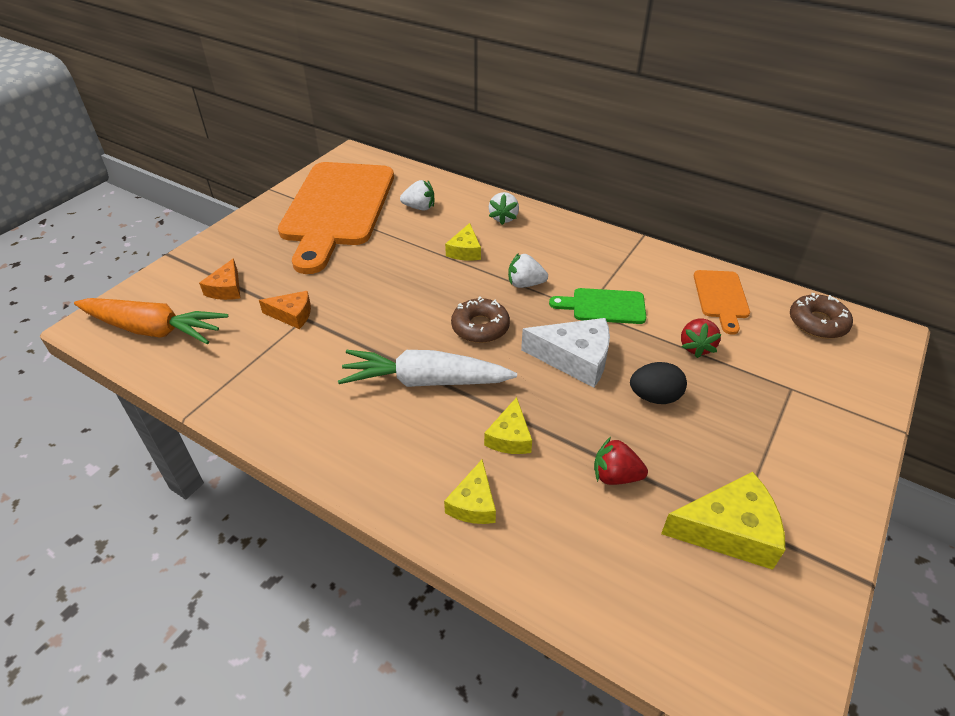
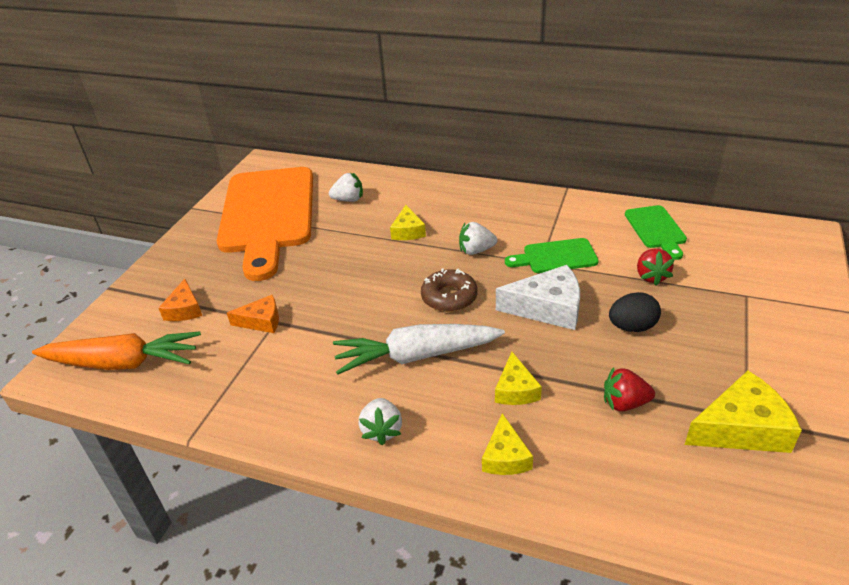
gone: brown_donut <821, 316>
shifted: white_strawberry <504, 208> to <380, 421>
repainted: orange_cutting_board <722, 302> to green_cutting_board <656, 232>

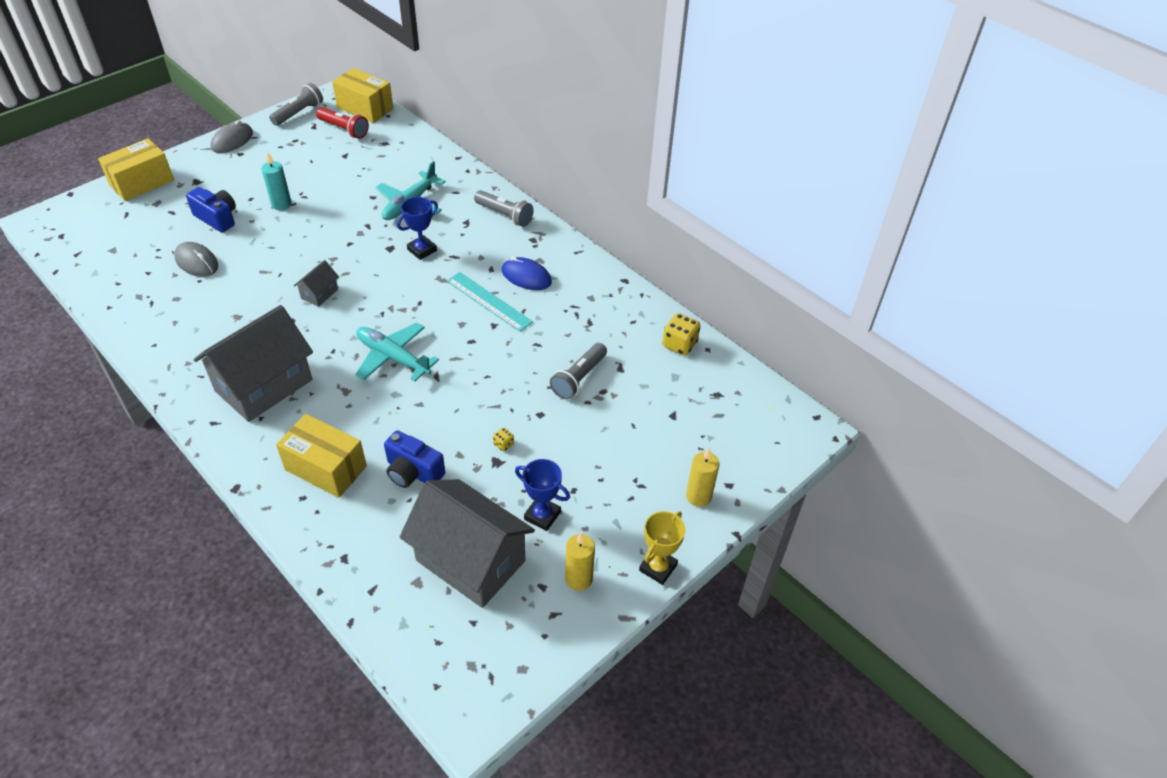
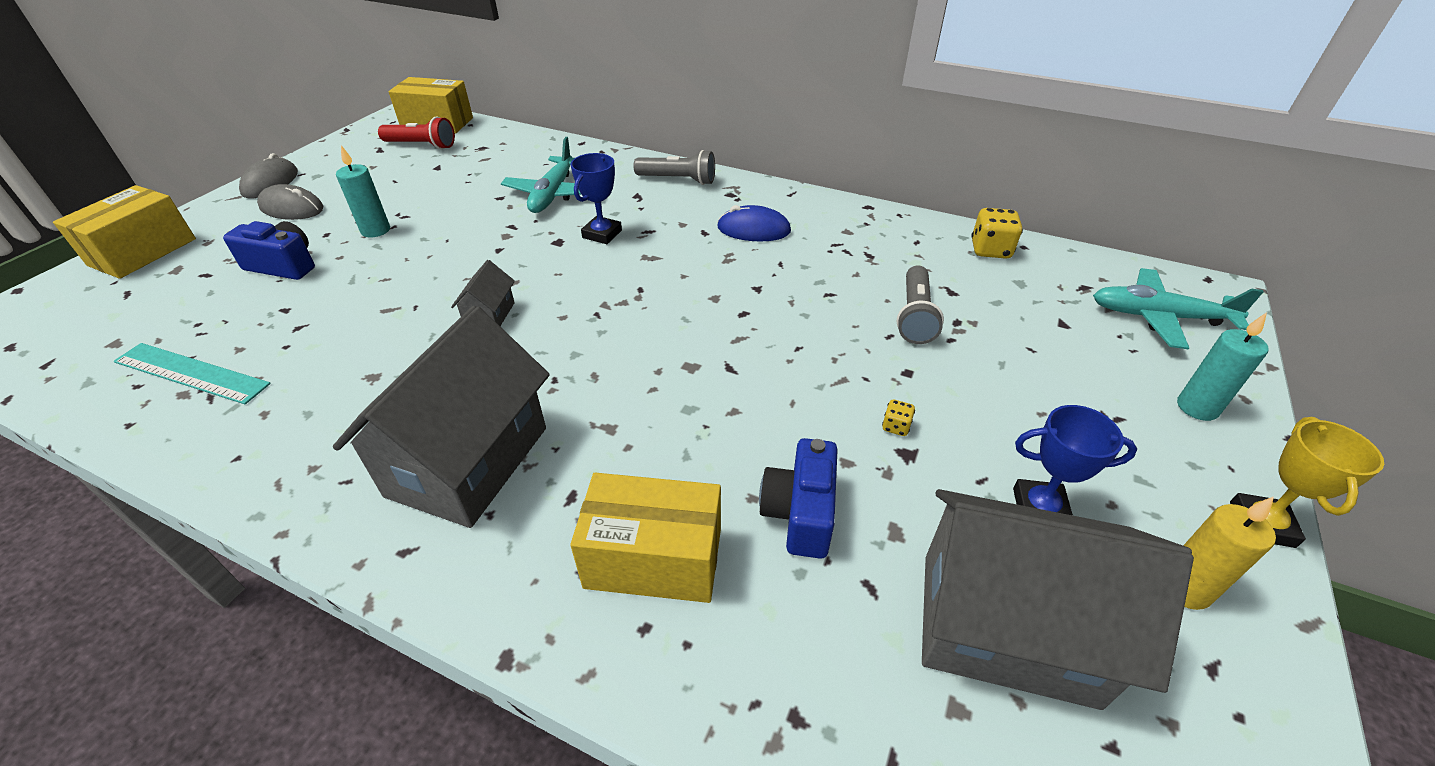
gone: grey_flashlight <296, 104>
shifted: grey_mouse <196, 259> to <290, 202>; turquoise_plane <397, 351> to <1178, 308>; turquoise_ruler <490, 302> to <192, 373>
repainted: yellow_candle <702, 477> to turquoise_candle <1222, 366>
rotated: blue_camera <414, 459> = <798, 498> 90 degrees clockwise

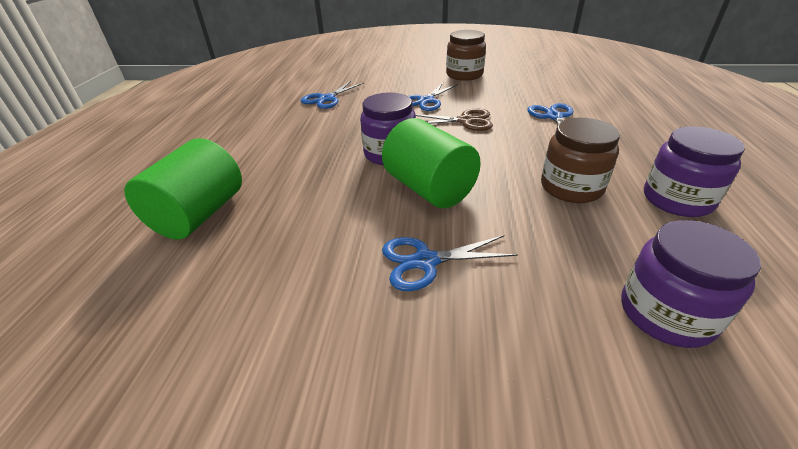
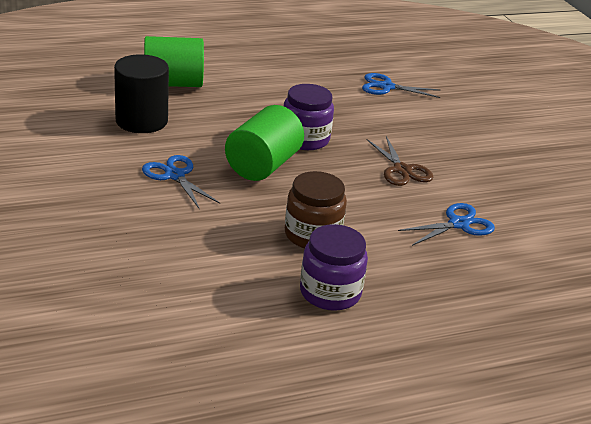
gone: blue_scissors <433, 96>; brown_jar <466, 55>; purple_jar <691, 284>
new: black_cylinder <141, 93>

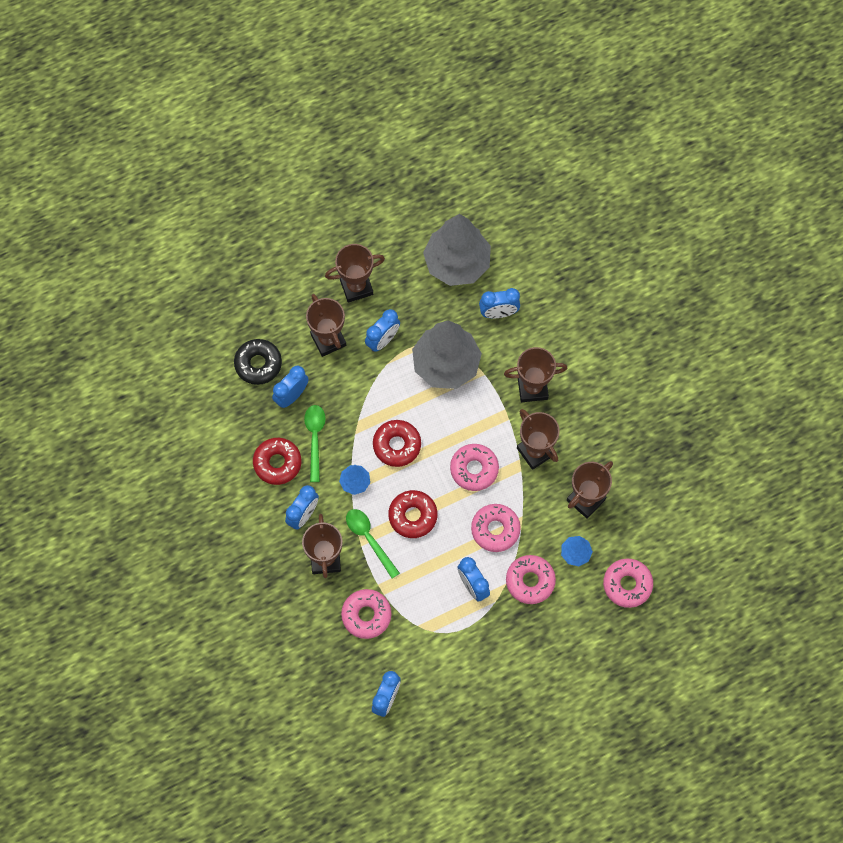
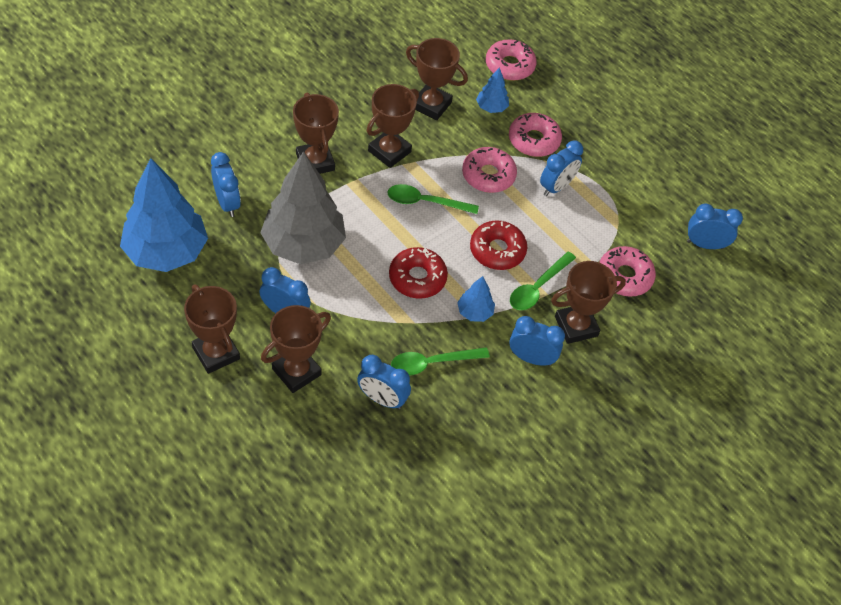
gone: black_donut <258, 362>; red_donut <277, 461>
swapped: pink_donut <474, 467> to green_spoon <433, 199>
repainted: grey_tree <457, 250> to blue_tree <164, 215>

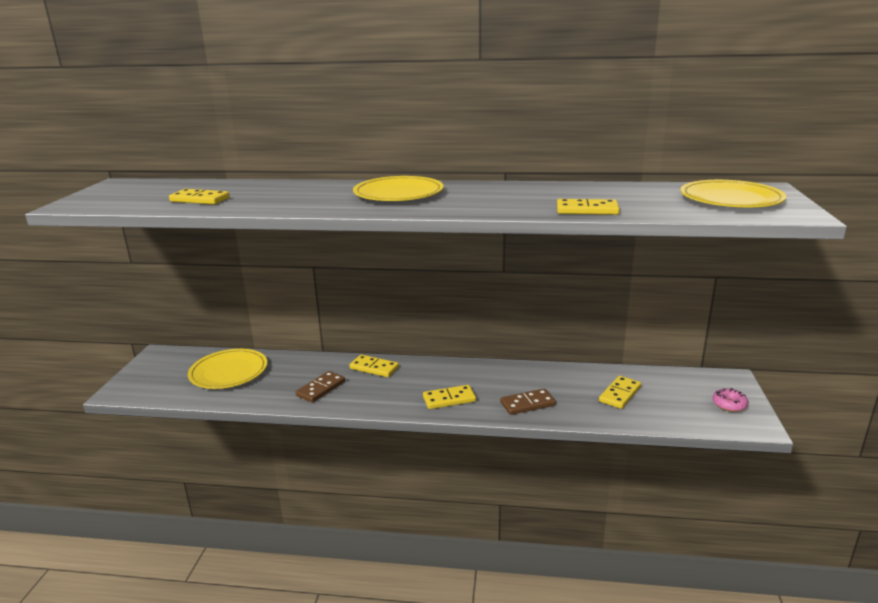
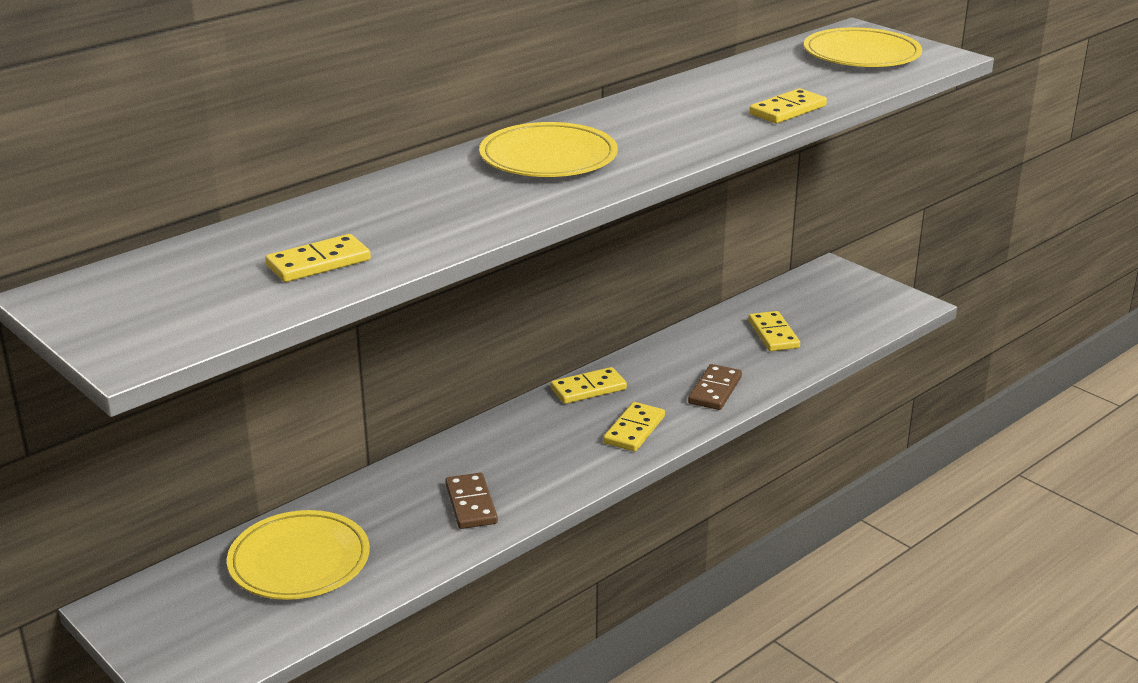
gone: pink_donut <730, 400>
shifted: yellow_domino <374, 365> to <588, 385>

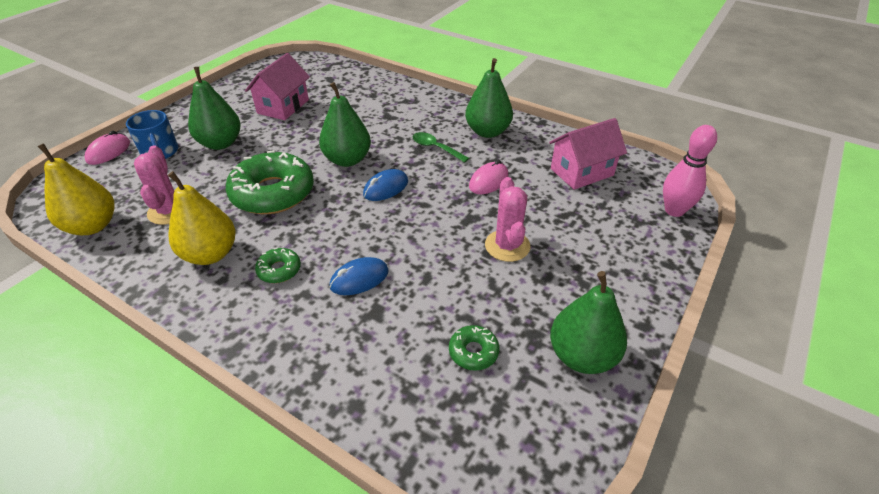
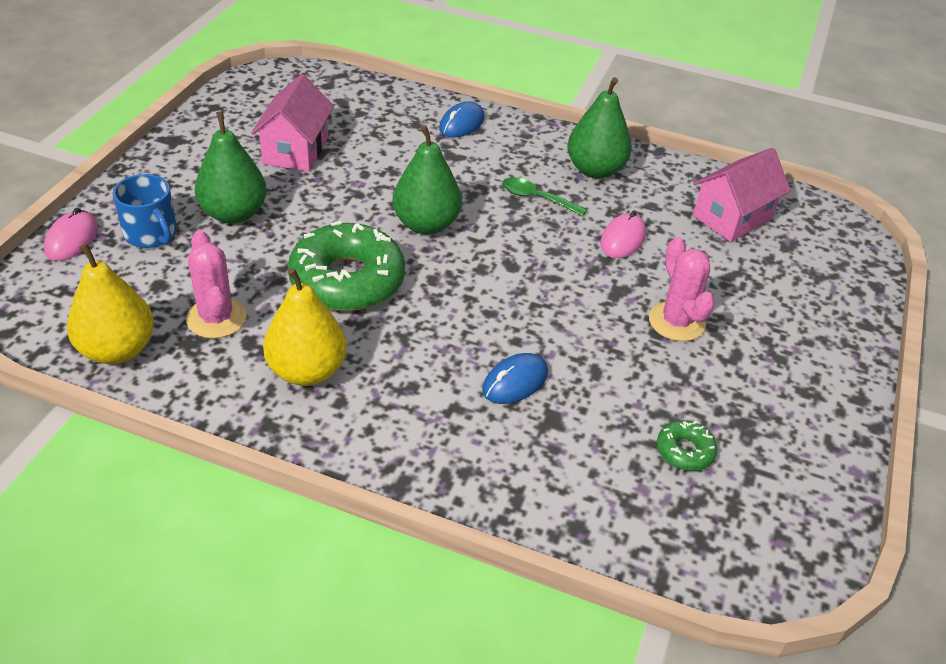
gone: green_donut <278, 265>; green_pear <588, 322>; pink_bowling_pin <690, 171>
shifted: blue_mouse <385, 185> to <462, 119>

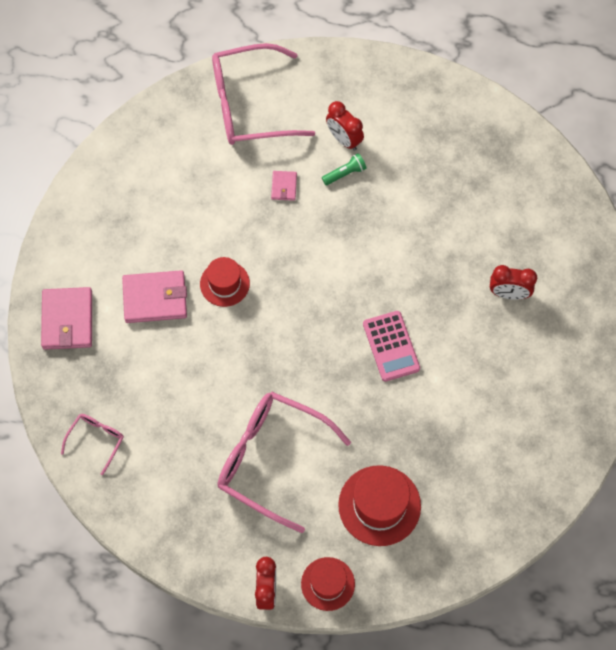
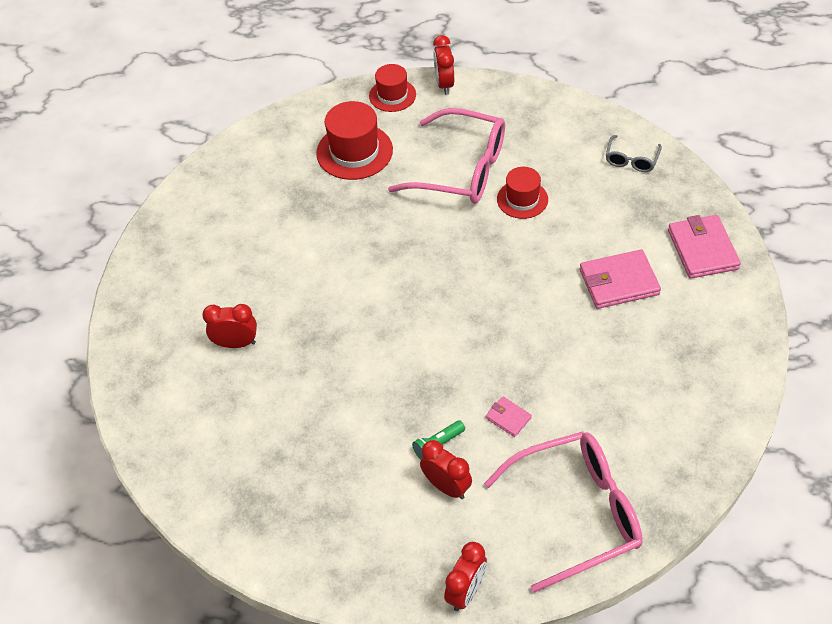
gone: pink_calculator <391, 346>
new: red_clock <465, 576>
shifted: red_hat <225, 282> to <522, 193>
repainted: pink_glasses <92, 444> to grey_glasses <634, 153>
rotated: pink_wallet <284, 186> = <509, 416> 45 degrees counterclockwise

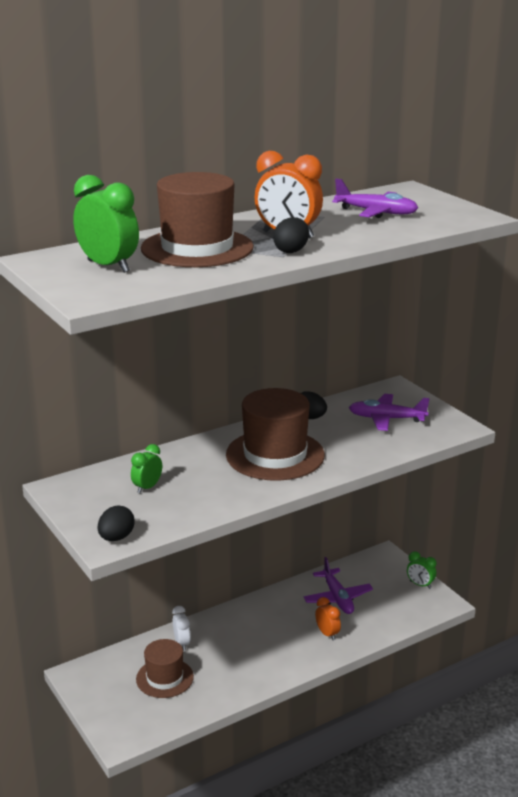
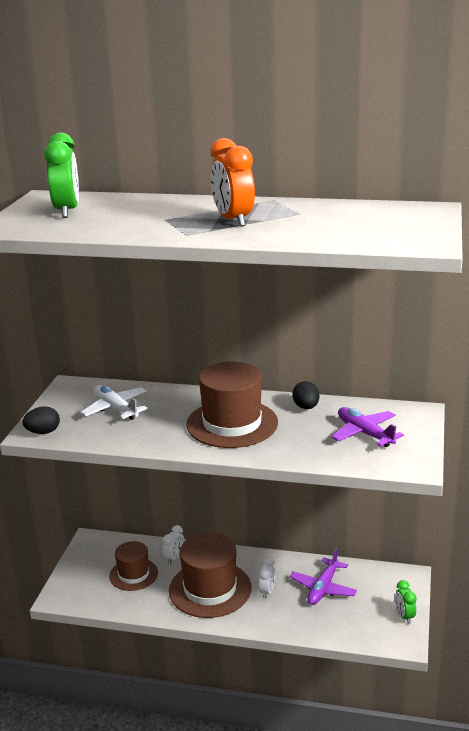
gone: black_egg <291, 235>; orange_clock <328, 619>; purple_plane <375, 198>
new: white_clock <267, 578>
shifted: brown_hat <197, 219> to <210, 575>
swapped: green_clock <146, 468> to white_plane <114, 402>

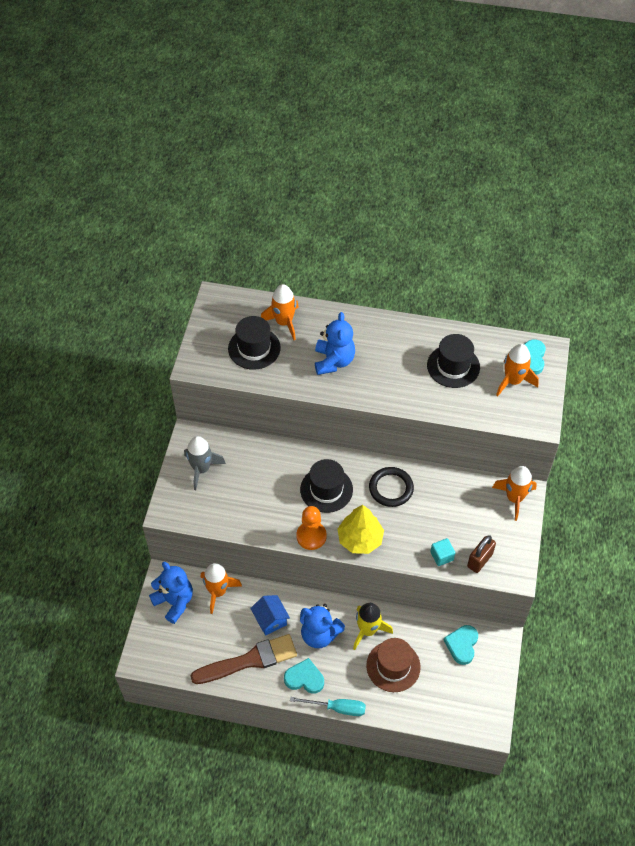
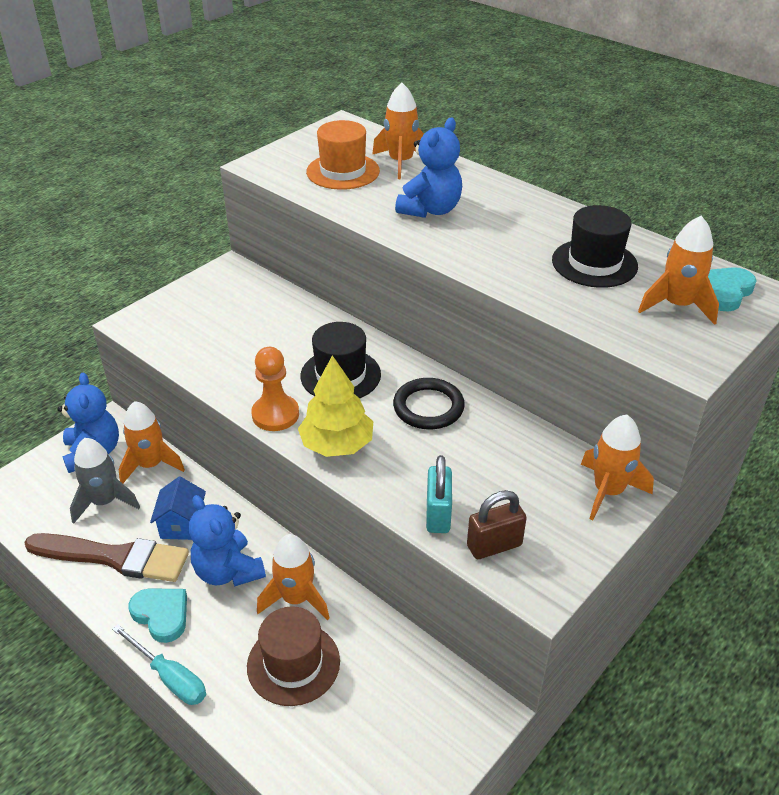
gone: turquoise_heart <460, 645>
shifted: grey_rocket <205, 463> to <105, 481>
swapped: turquoise_cube <442, 552> to turquoise_padlock <439, 494>
repainted: black_hat <254, 343> to orange_hat <343, 155>; yellow_rocket <373, 626> to orange_rocket <293, 577>

